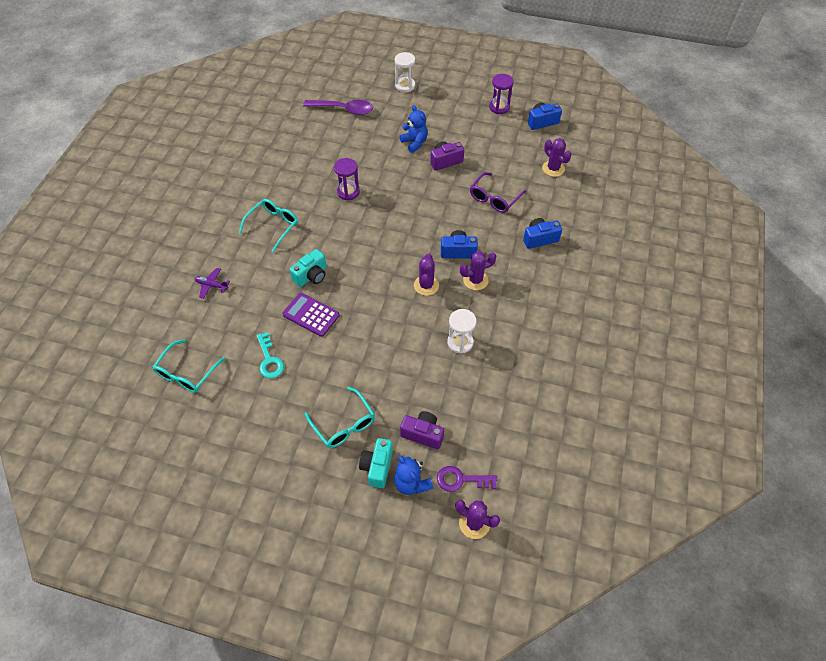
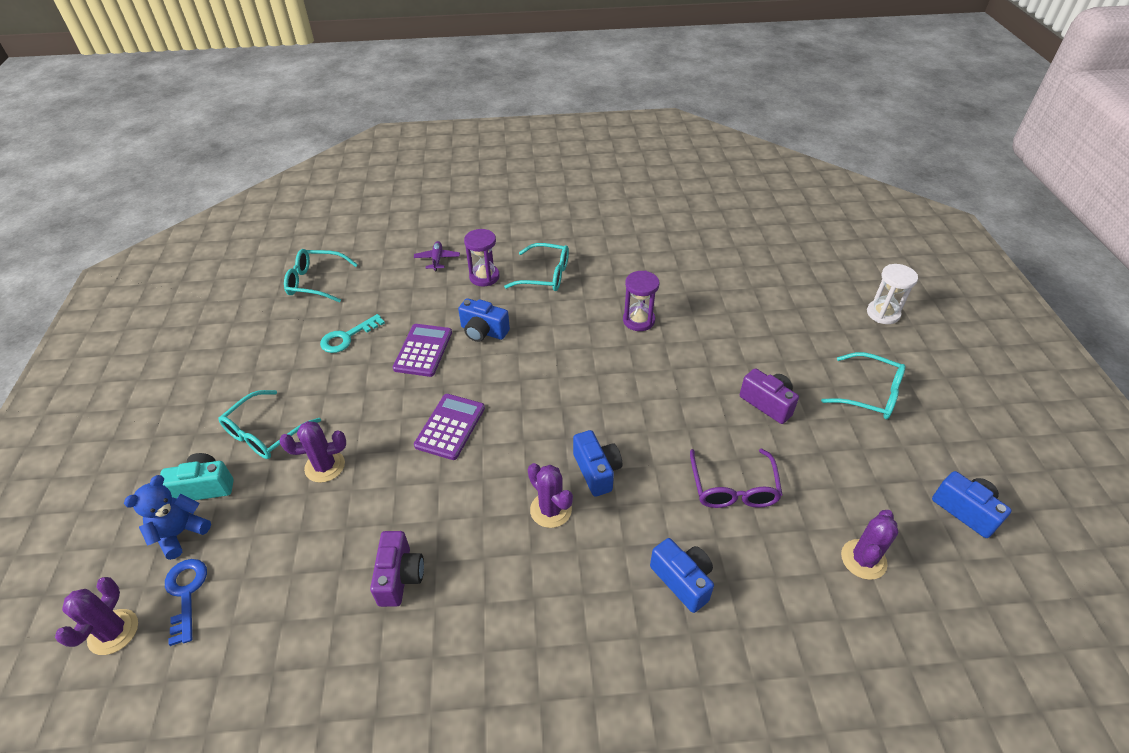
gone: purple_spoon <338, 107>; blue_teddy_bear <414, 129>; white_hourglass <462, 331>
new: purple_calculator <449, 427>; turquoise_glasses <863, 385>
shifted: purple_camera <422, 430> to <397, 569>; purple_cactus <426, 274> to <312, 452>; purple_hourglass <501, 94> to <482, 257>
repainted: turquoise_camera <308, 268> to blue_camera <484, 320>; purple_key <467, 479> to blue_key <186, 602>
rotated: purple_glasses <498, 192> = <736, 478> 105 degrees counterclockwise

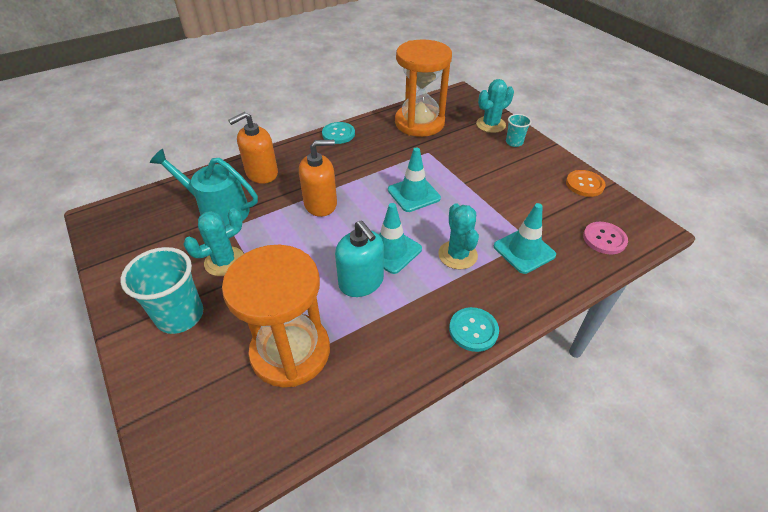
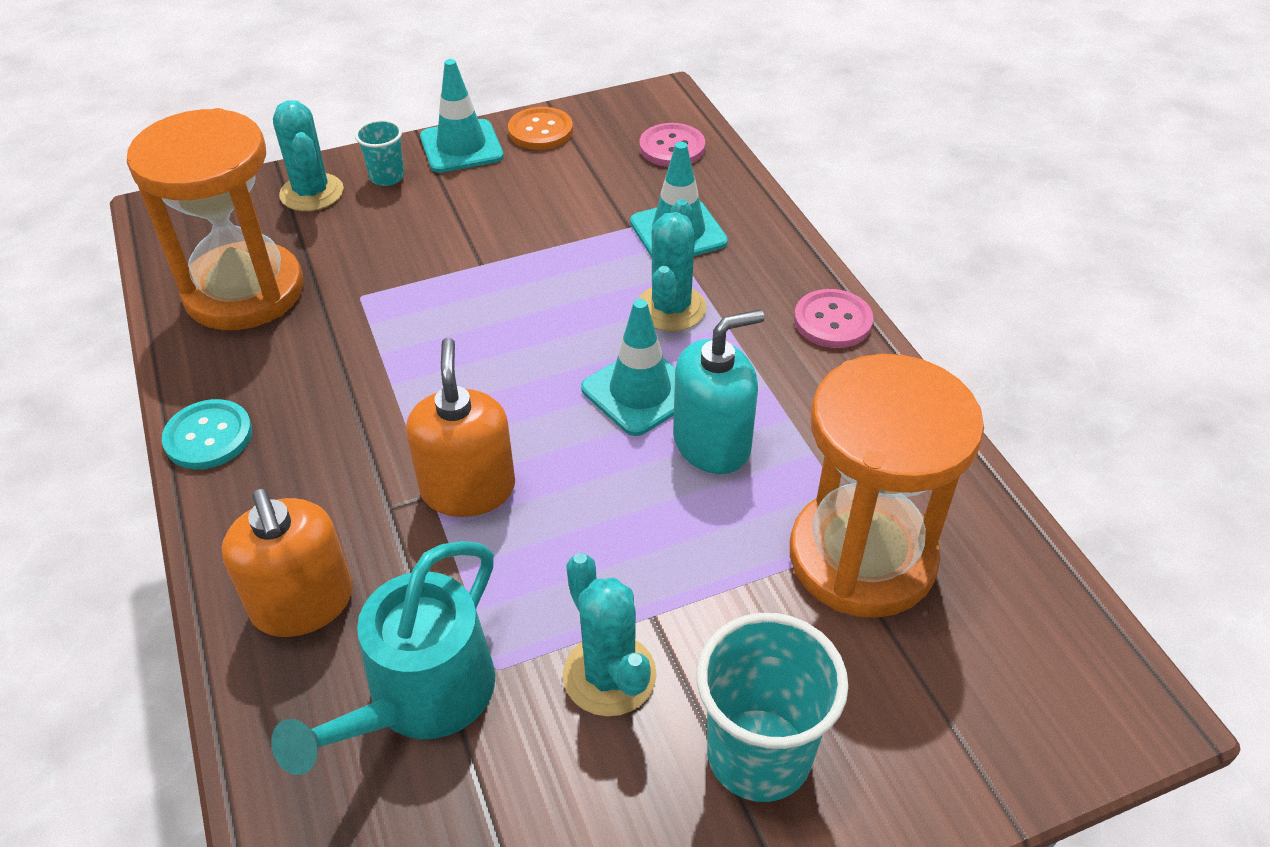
shifted: turquoise_traffic_cone <414, 179> to <462, 116>
repainted: turquoise_button <474, 329> to pink_button <833, 318>
rotated: turquoise_cactus <458, 236> = <672, 265> 75 degrees counterclockwise

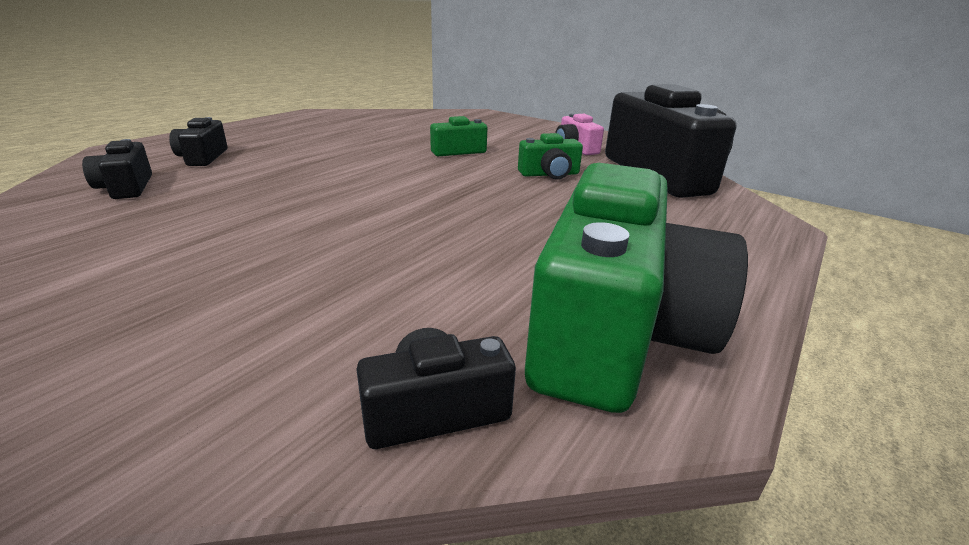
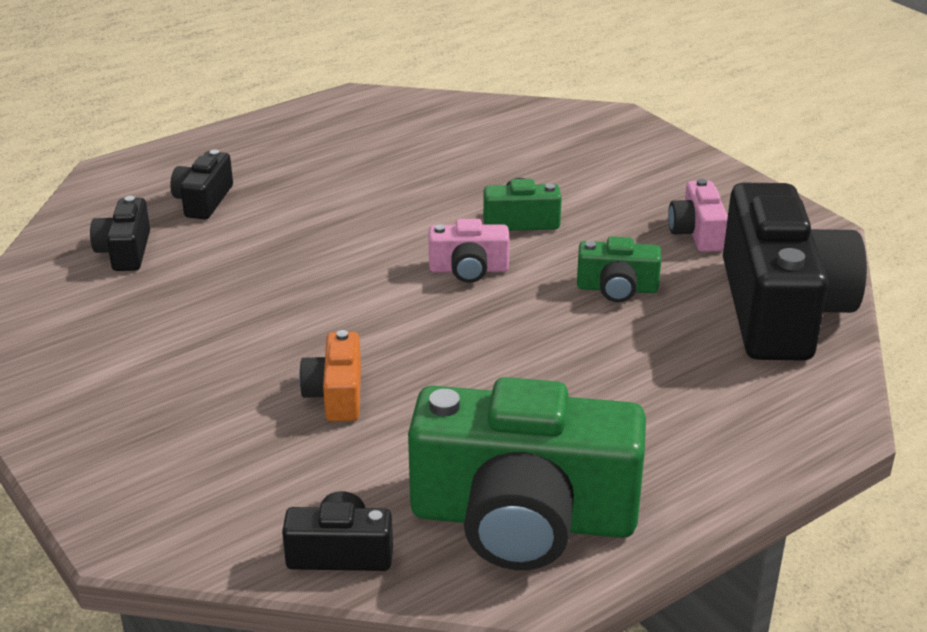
new: orange_camera <330, 376>; pink_camera <469, 251>
rotated: green_camera <636, 288> = <527, 473> 60 degrees clockwise

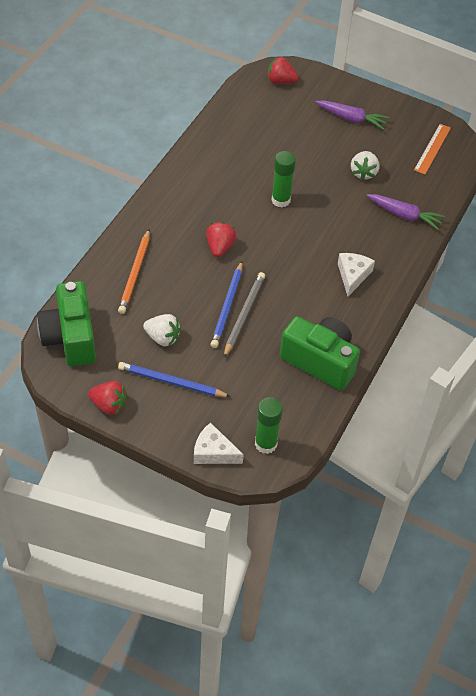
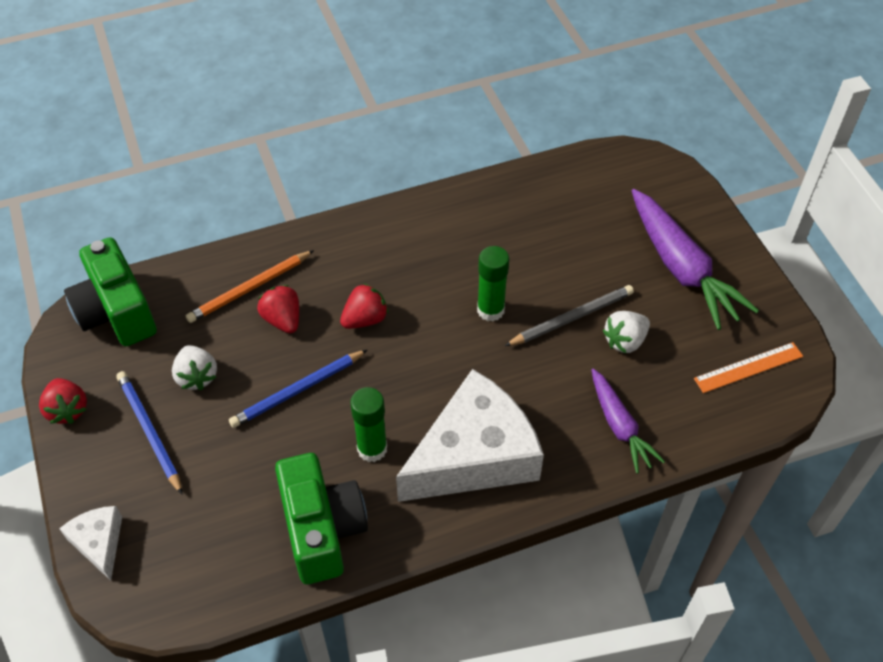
shifted: grey_pencil <244, 315> to <569, 315>; green_glue_stick <269, 425> to <368, 424>; red_strawberry <283, 70> to <278, 309>
rotated: green_camera <66, 323> = <110, 291> 60 degrees counterclockwise
scaled: purple_carrot <352, 115> = <695, 259> x1.69; white_cheese <356, 274> = <470, 435> x2.17

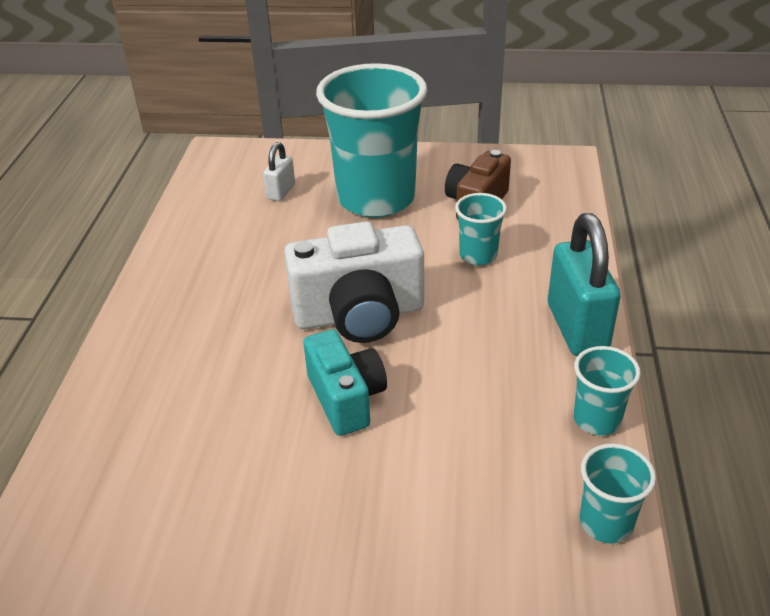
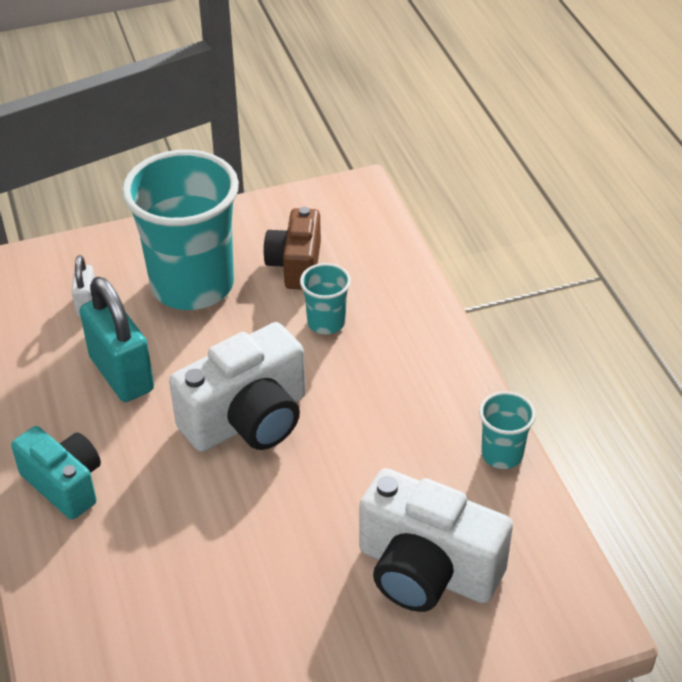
gone: turquoise_cup <618, 493>
new: white_camera <436, 540>
shifted: turquoise_camera <345, 382> to <56, 473>; turquoise_padlock <584, 284> to <117, 339>

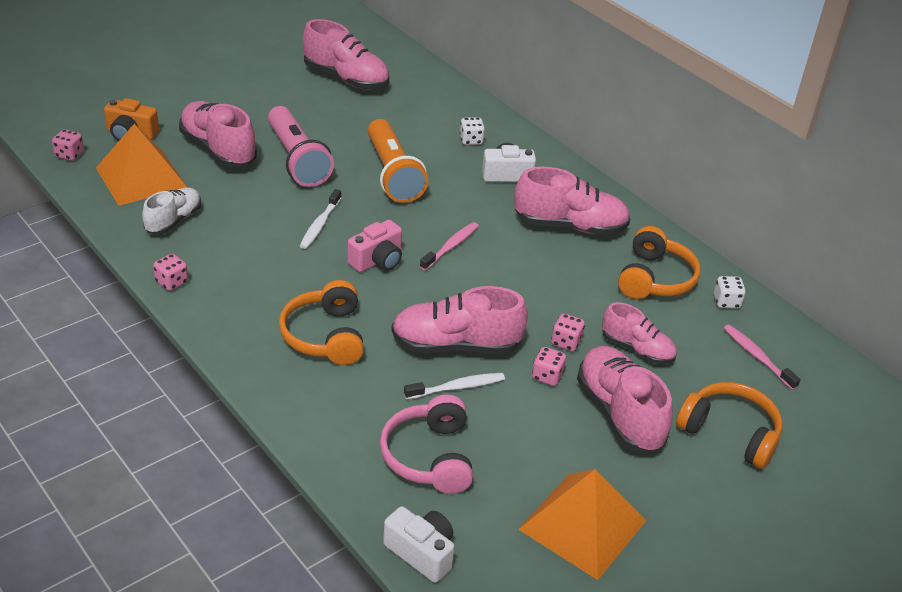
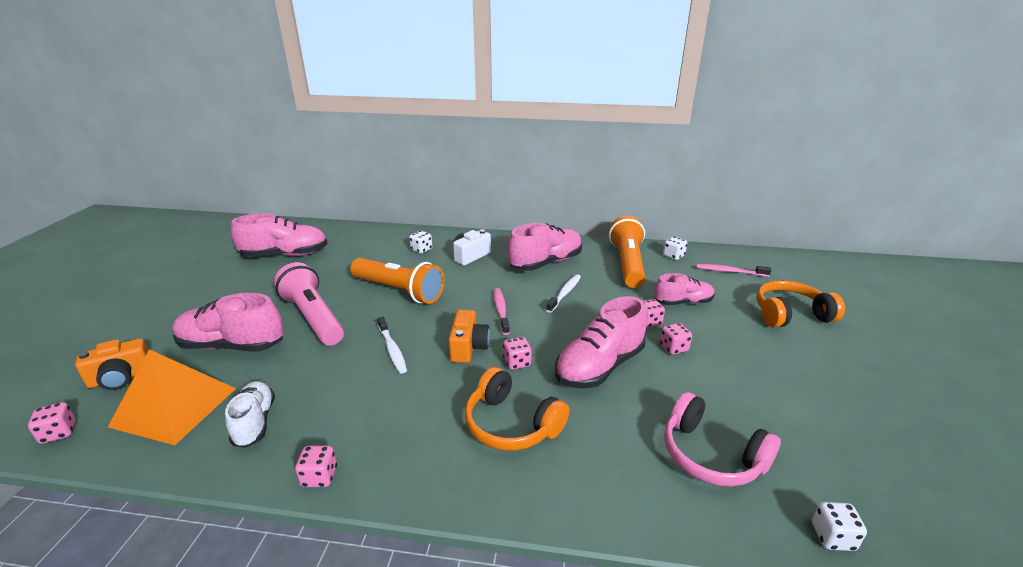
gone: orange_pyramid <582, 524>; pink_shoe <625, 399>
new: pink_dice <517, 353>
shifted: white_toothbrush <454, 386> to <563, 293>
swapped: white_camera <419, 544> to white_dice <839, 526>; orange_headphones <659, 262> to orange_flashlight <627, 252>
repainted: pink_camera <374, 246> to orange_camera <469, 336>
rotated: pink_flashlight <301, 146> = <309, 303> 150 degrees counterclockwise

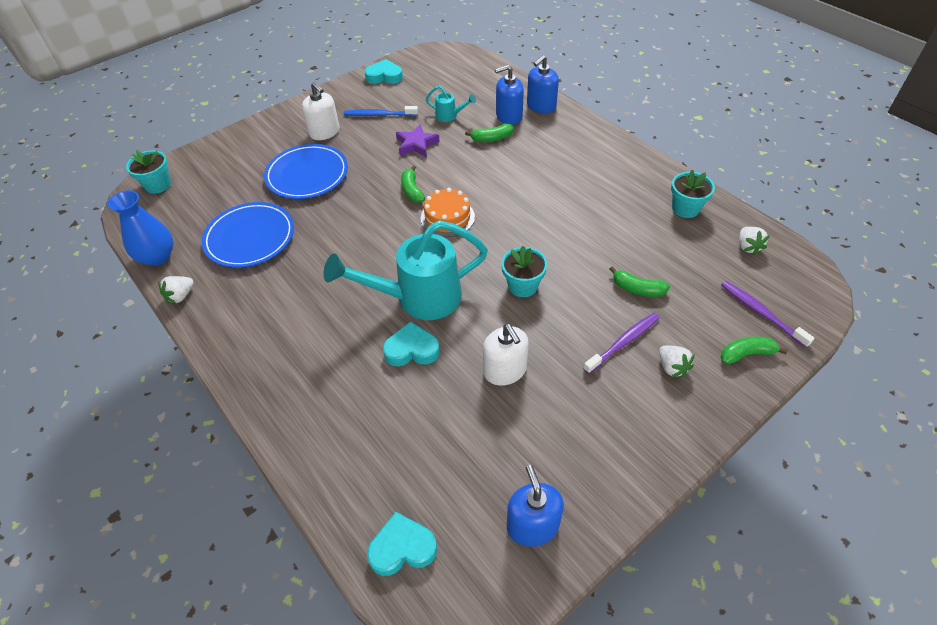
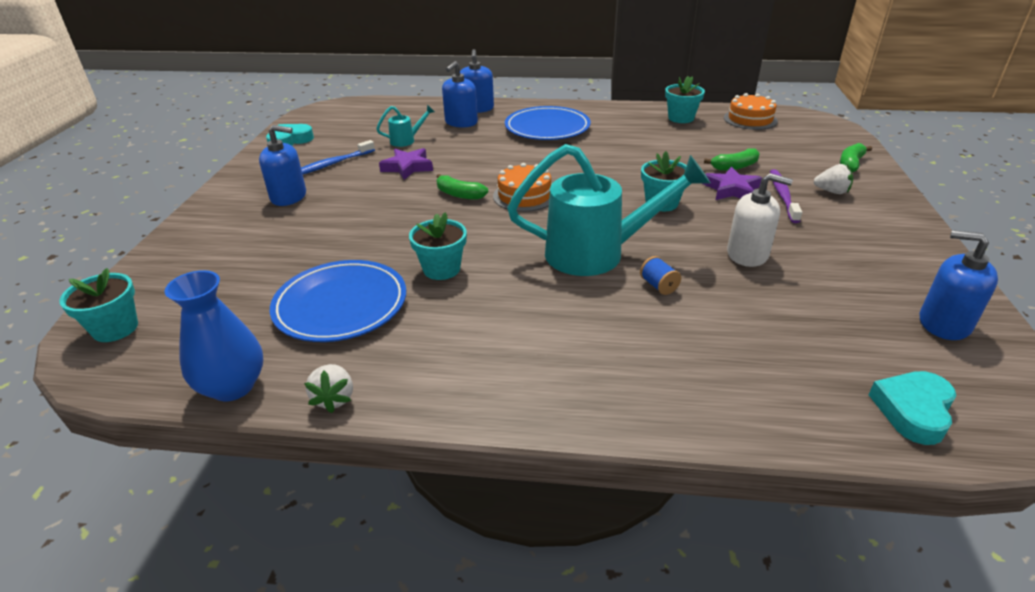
gone: green_banana <489, 132>; purple_toothbrush <768, 314>
new: turquoise_flower_pot <438, 246>; purple_star <732, 183>
shifted: blue_plate <306, 171> to <548, 123>
swapped: turquoise_heart <411, 343> to blue_spool <660, 275>; white_strawberry <754, 241> to orange_cake <751, 111>
repainted: white_soap_dispenser <321, 111> to blue_soap_dispenser <282, 165>
rotated: turquoise_watering_can <406, 270> = <608, 210> 120 degrees counterclockwise

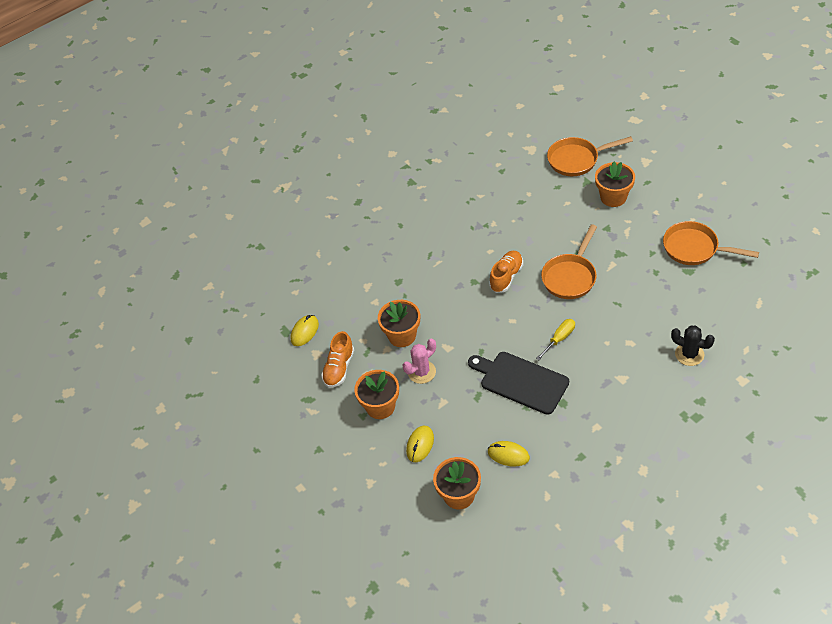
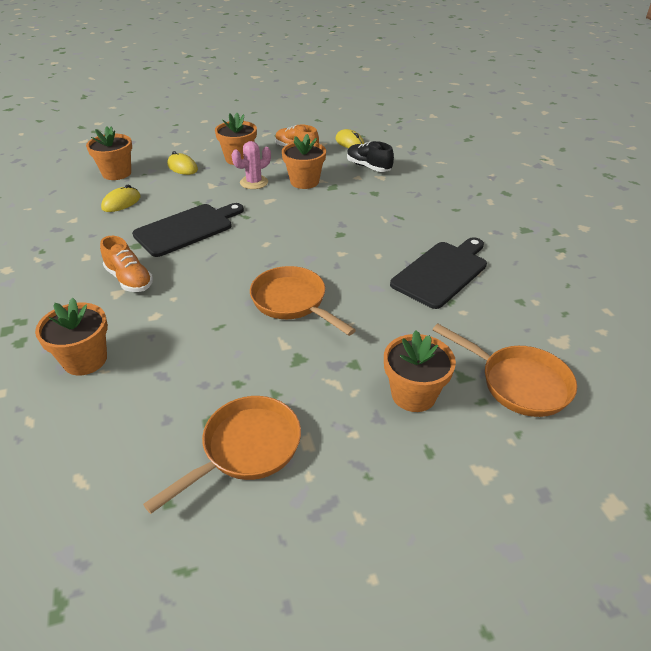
gone: yellow_screwdriver <555, 339>
new: black_shoe <370, 156>; black_cutting_board <438, 273>
shifted: orange_shoe <506, 272> to <126, 264>
swapped: black_cactus <693, 345> to orange_flower_pot <71, 336>
rotated: pink_cactus <419, 361> = <251, 165> 75 degrees clockwise; orange_pan <590, 156> = <505, 370> 120 degrees clockwise

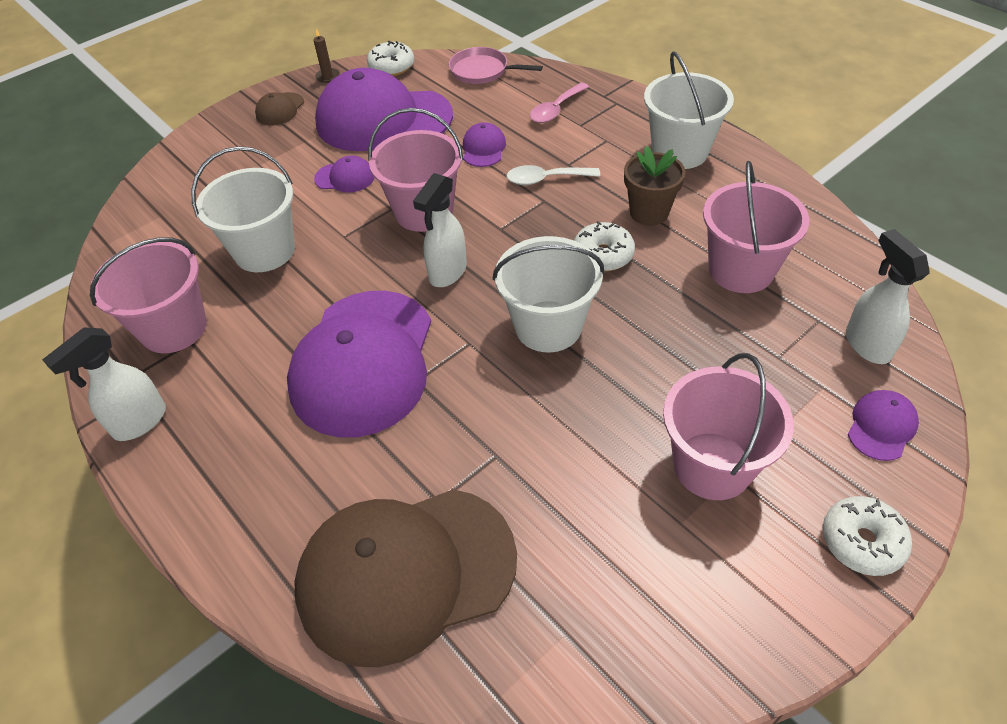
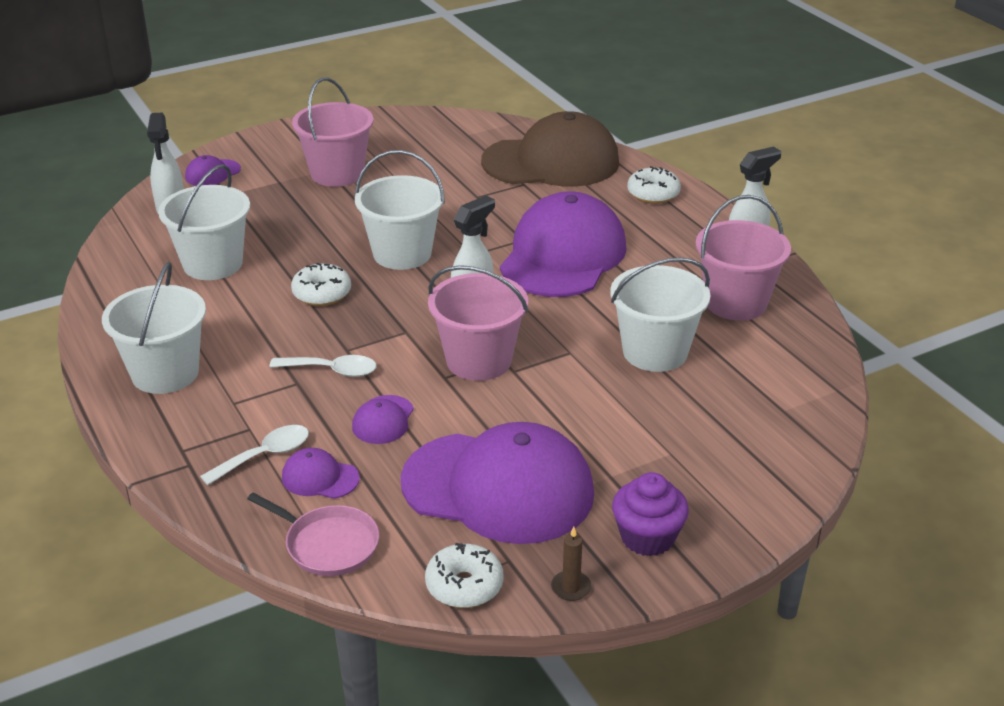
gone: brown_flower_pot <655, 186>
shifted: purple_cap <344, 174> to <321, 473>; white_donut <867, 536> to <654, 185>
swapped: brown_cap <279, 108> to purple_cupcake <650, 514>
repainted: pink_spoon <559, 102> to white_spoon <254, 455>; pink_bucket <756, 227> to white_bucket <204, 222>

